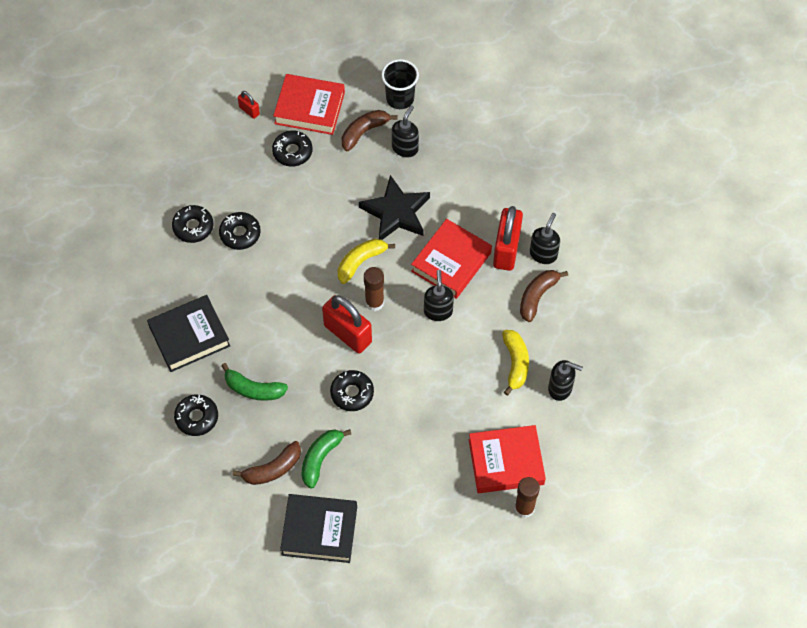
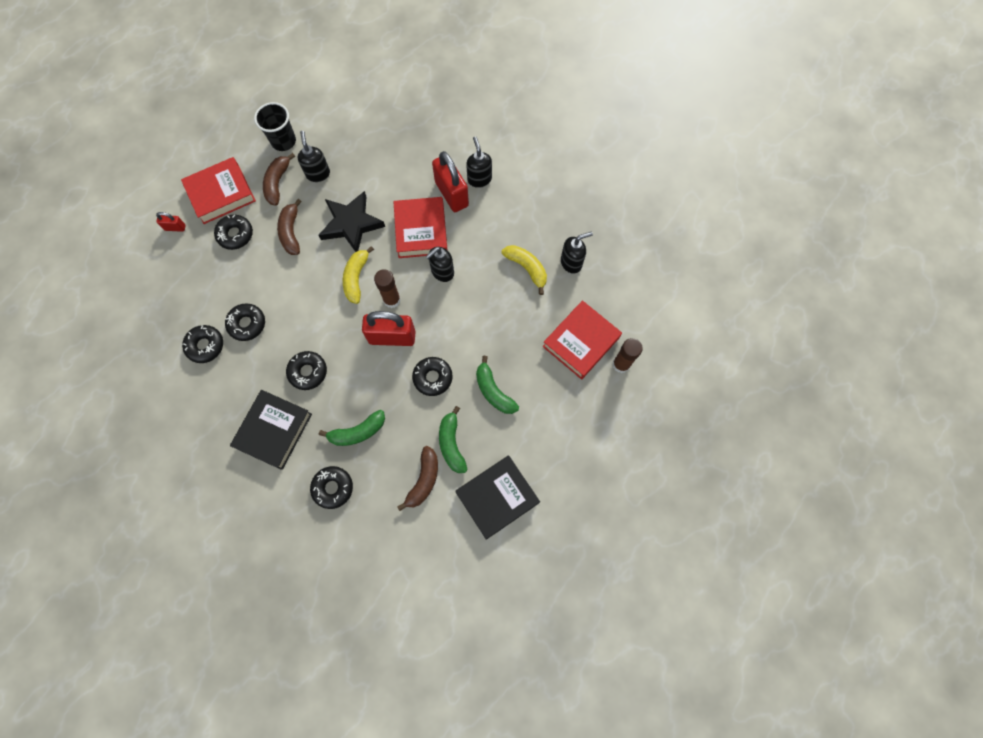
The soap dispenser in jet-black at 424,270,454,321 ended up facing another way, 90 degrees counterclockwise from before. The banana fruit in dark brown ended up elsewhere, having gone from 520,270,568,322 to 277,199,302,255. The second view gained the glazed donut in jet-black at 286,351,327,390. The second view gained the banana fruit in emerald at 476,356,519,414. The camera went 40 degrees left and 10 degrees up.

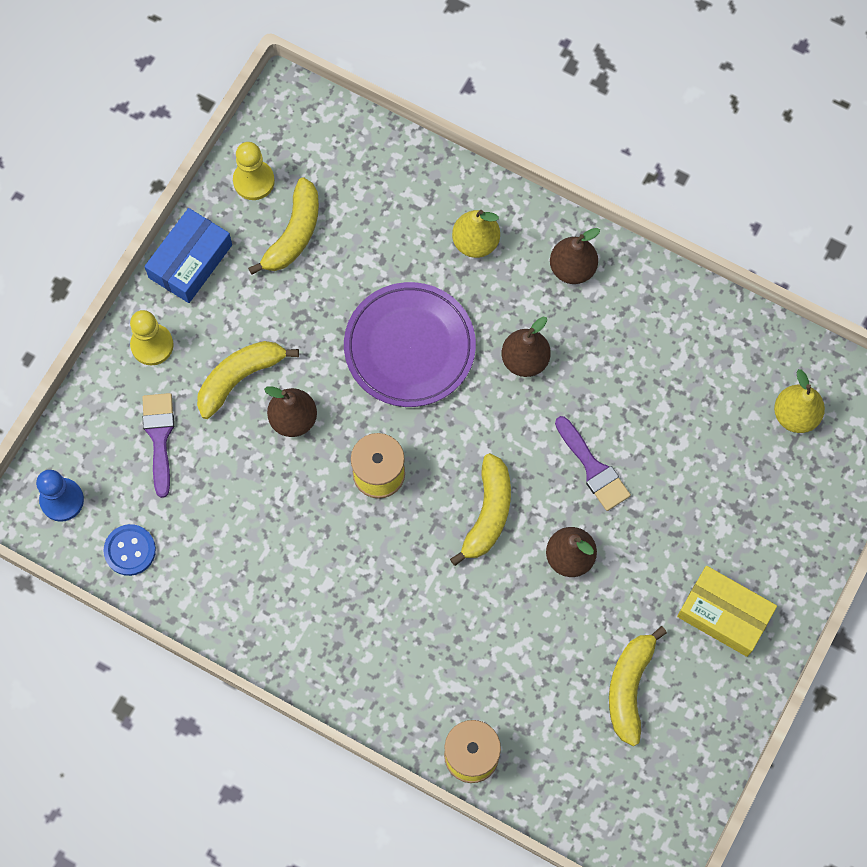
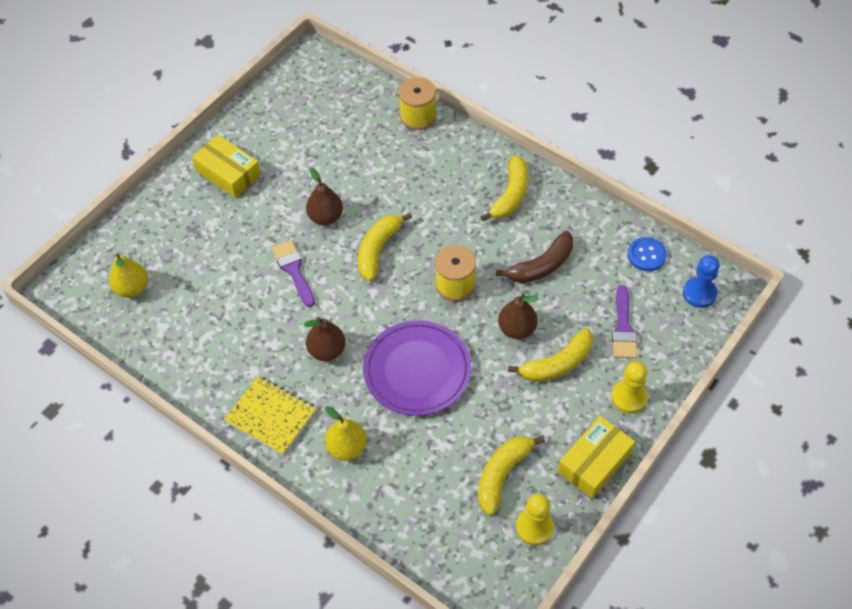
What was the package in blue at 144,208,232,303 turned into the package in yellow at 558,416,635,498. Where the pear fruit in dark brown stood at 550,228,600,284, the exercise book in yellow came to stand at 224,376,316,455. The banana fruit in yellow ended up elsewhere, having gone from 609,626,667,746 to 481,156,528,221. The second view gained the banana fruit in dark brown at 496,231,573,283. The camera went 170 degrees left and 15 degrees down.

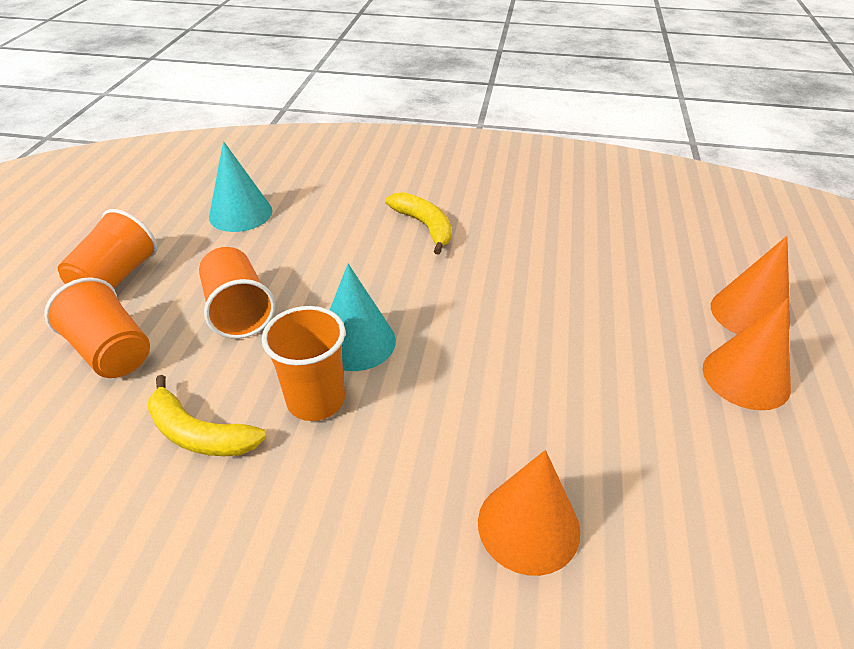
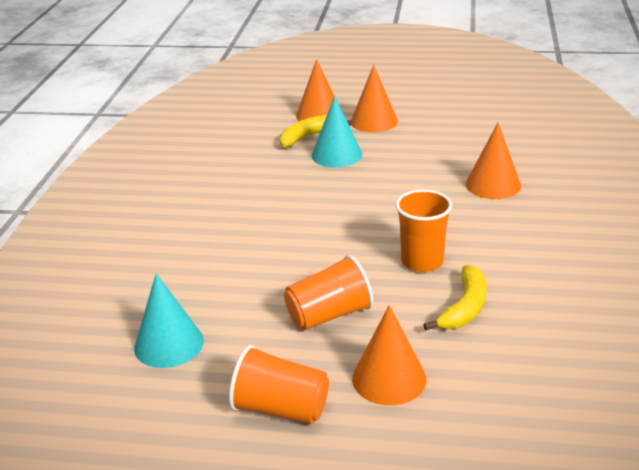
Where the beaker in bright orange stood at 44,277,150,378, the cone shape in bright orange came to stand at 352,305,426,405. The cone shape in aqua ended up elsewhere, having gone from 330,264,396,371 to 312,96,362,168. The banana fruit in yellow ended up elsewhere, having gone from 385,192,452,255 to 280,115,351,147. The camera went 90 degrees left and 10 degrees down.

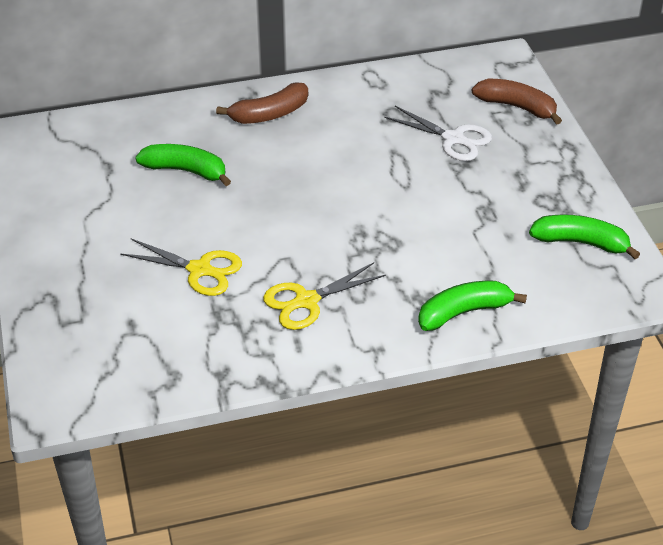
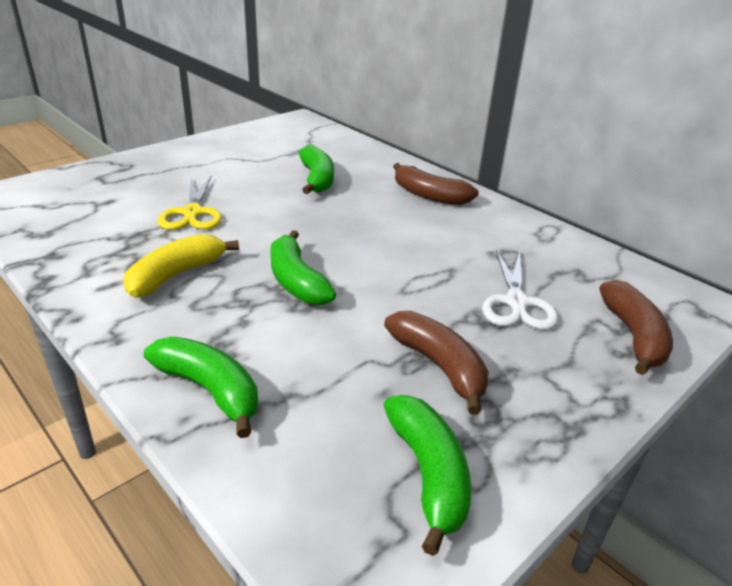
Where the scissors in yellow stood at 263,262,386,330, the banana fruit in yellow came to stand at 124,234,239,298. The second view gained the banana fruit in emerald at 270,230,336,305. The second view gained the banana fruit in dark brown at 384,311,489,415. The camera went 60 degrees right and 10 degrees down.

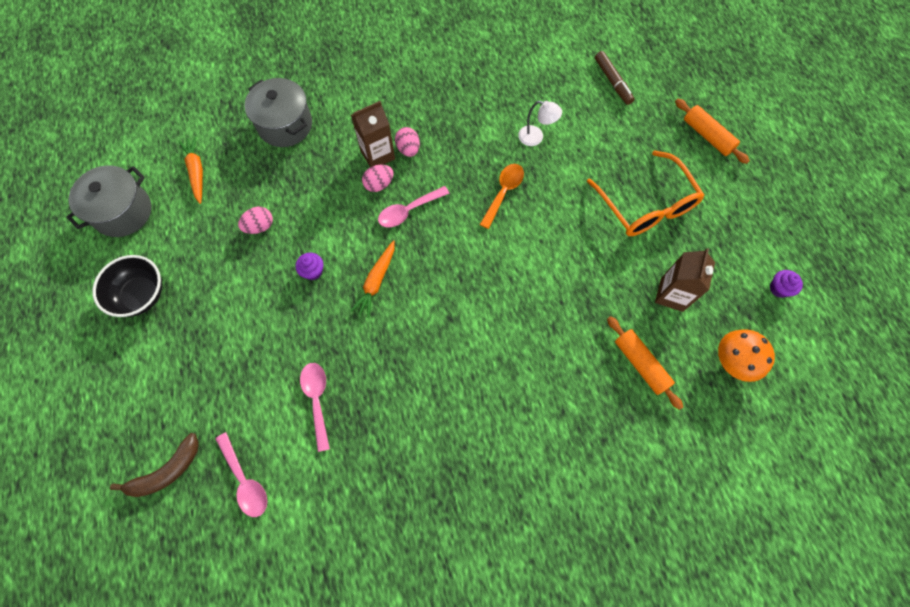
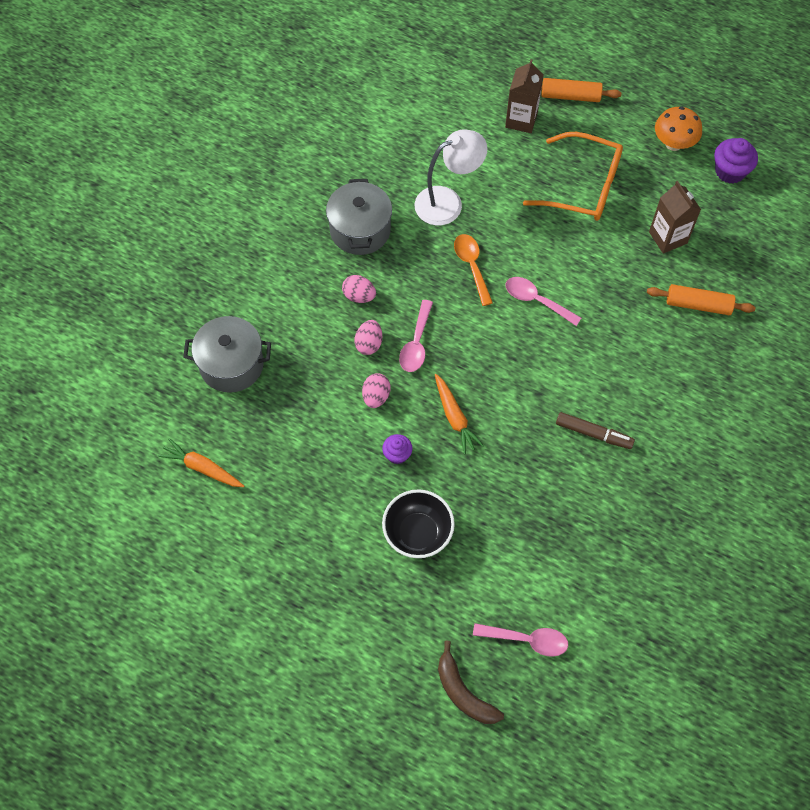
The cooking pot in gray ended up elsewhere, having gone from 66,165,151,237 to 326,179,392,255. The deep dish in jet-black ended up elsewhere, having gone from 92,255,162,317 to 382,489,455,558. The banana fruit in dark brown at 110,433,199,497 ended up facing another way, 135 degrees clockwise from before. The egg in rose-pink ended up elsewhere, having gone from 238,207,273,234 to 362,373,390,408. The tablespoon in rose-pink ended up elsewhere, having gone from 300,363,330,452 to 505,277,581,326. The juice carton in dark brown ended up elsewhere, having gone from 351,101,395,167 to 505,59,543,133. The size of the desk lamp in white at 518,101,562,146 changed by a factor of 1.76. The marker in dark brown ended up elsewhere, having gone from 595,51,634,105 to 556,412,635,449. The fungus in bright orange ended up elsewhere, having gone from 718,329,775,382 to 655,107,702,151. The size of the cupcake in violet at 770,270,803,298 changed by a factor of 1.61. The camera went 45 degrees left and 5 degrees down.

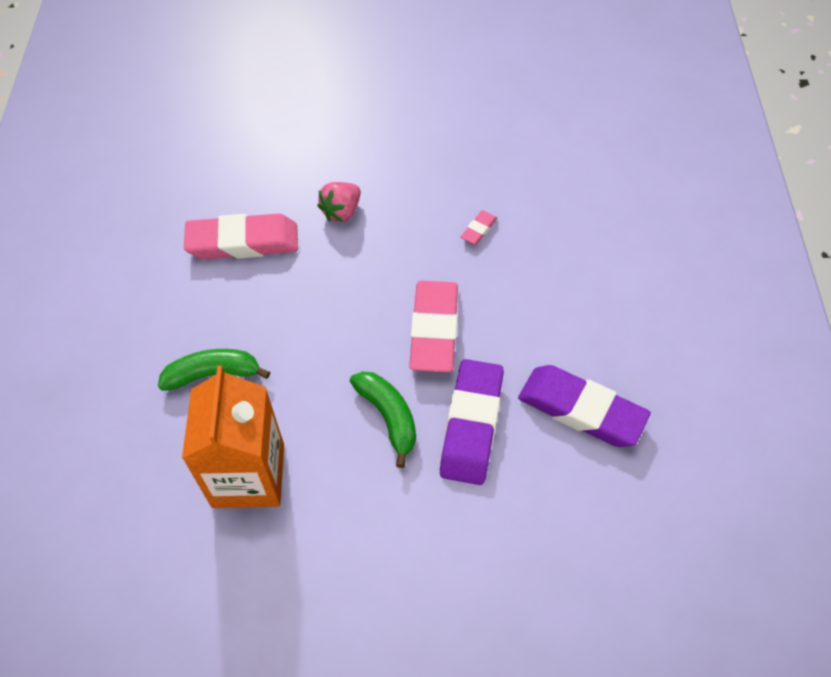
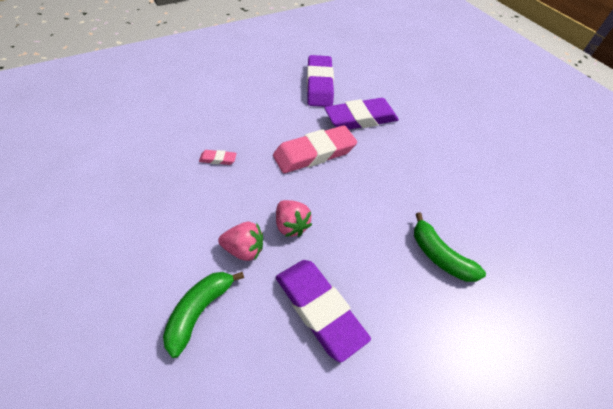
The second view lost the juice carton in bright orange at 182,366,284,508. What was the eraser in rose-pink at 184,213,298,260 turned into the eraser in violet at 276,260,371,362. The banana fruit in emerald ended up elsewhere, having gone from 350,371,416,468 to 163,272,244,358. The second view gained the strawberry in rose-pink at 276,200,312,237. The camera went 125 degrees left and 5 degrees down.

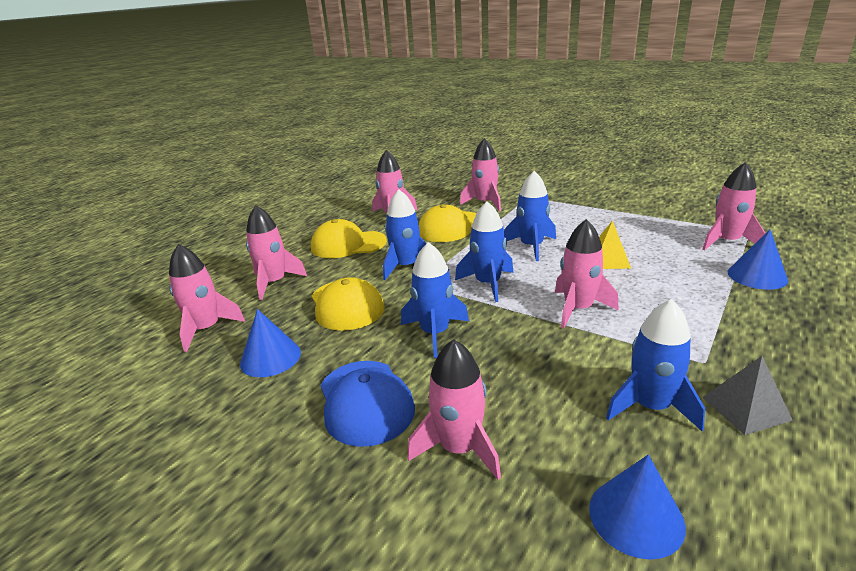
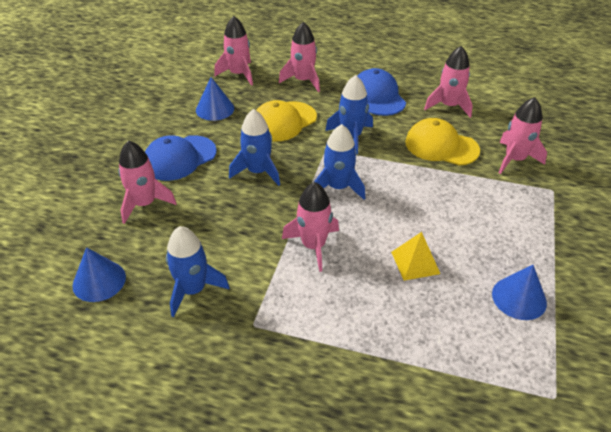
What was the cap in yellow at 311,219,387,258 turned into the cap in blue at 357,68,406,116. The second view lost the rocket in blue at 504,171,556,261. The second view lost the rocket in rose-pink at 702,162,765,250. The second view lost the pyramid shape in gray at 702,356,793,435. The cone shape in blue ended up elsewhere, having gone from 728,229,788,290 to 492,265,547,320. The camera went 70 degrees right and 15 degrees up.

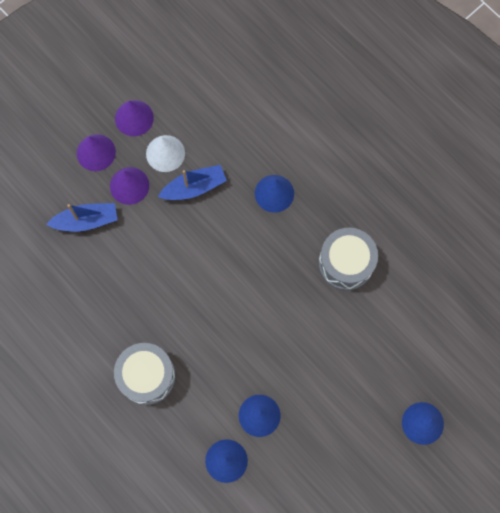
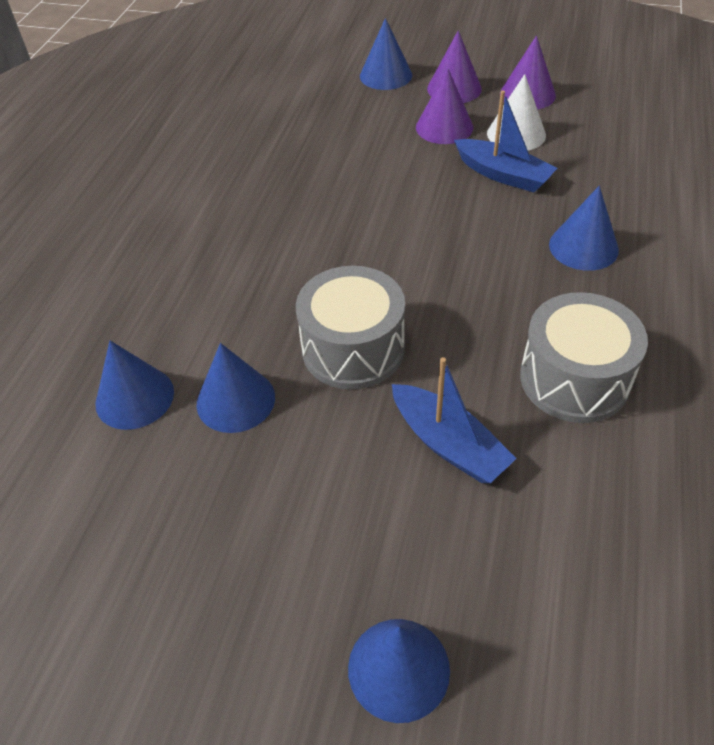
The toy boat in blue ended up elsewhere, having gone from 46,203,118,232 to 392,357,517,483. The toy drum in gray ended up elsewhere, having gone from 114,343,176,405 to 296,266,405,389. The second view gained the cone shape in blue at 360,18,412,90. The camera went 60 degrees right and 25 degrees down.

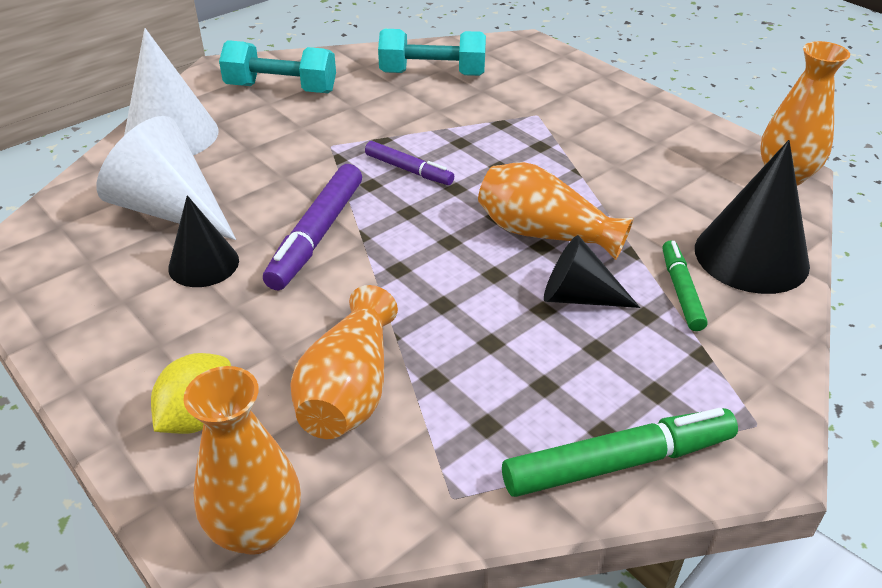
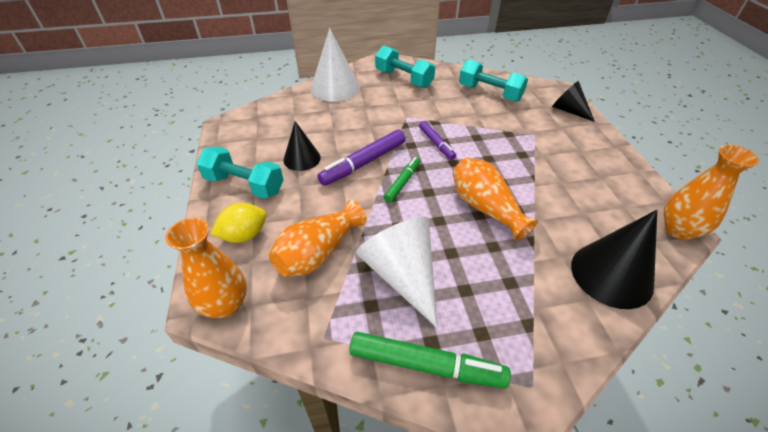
The cone shape in white ended up elsewhere, having gone from 97,116,236,240 to 356,217,437,328. The cone shape in jet-black ended up elsewhere, having gone from 544,235,640,308 to 552,81,595,122. The marker in emerald ended up elsewhere, having gone from 662,240,708,331 to 384,157,420,203. The second view gained the free weight in aqua at 196,146,283,199. The camera went 30 degrees right and 5 degrees up.

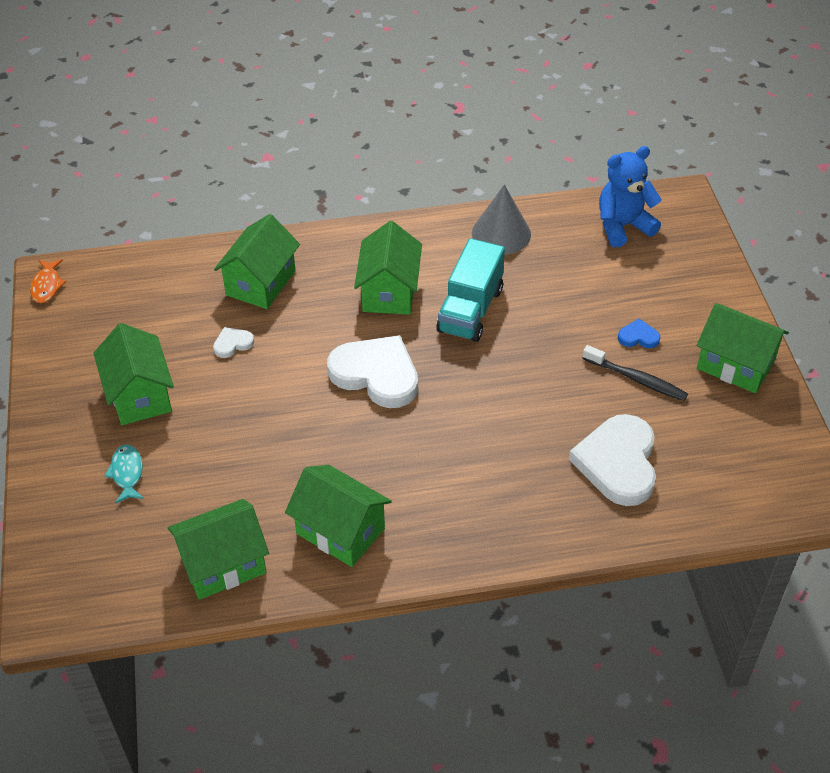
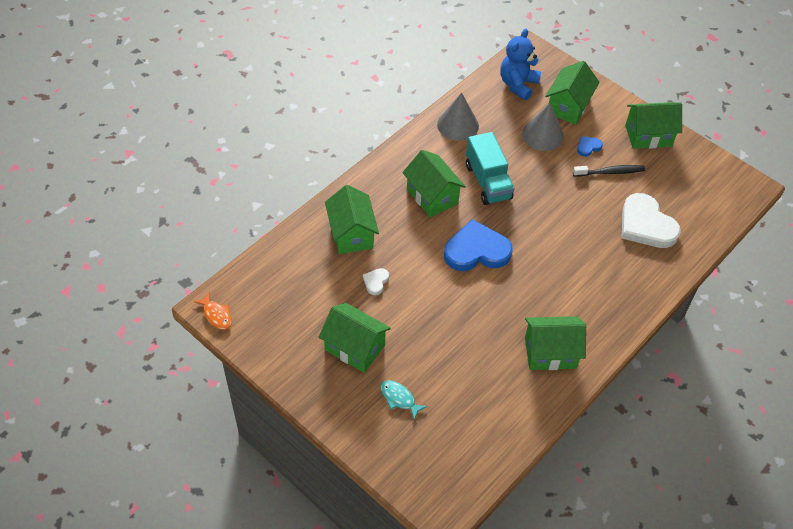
The cottage in emerald ended up elsewhere, having gone from 168,499,269,600 to 545,61,600,125. What was the heart shape in white at 327,335,418,408 turned into the heart shape in blue at 444,219,512,271. The second view gained the cone shape in gray at 522,103,564,151. The camera went 40 degrees left and 5 degrees up.

